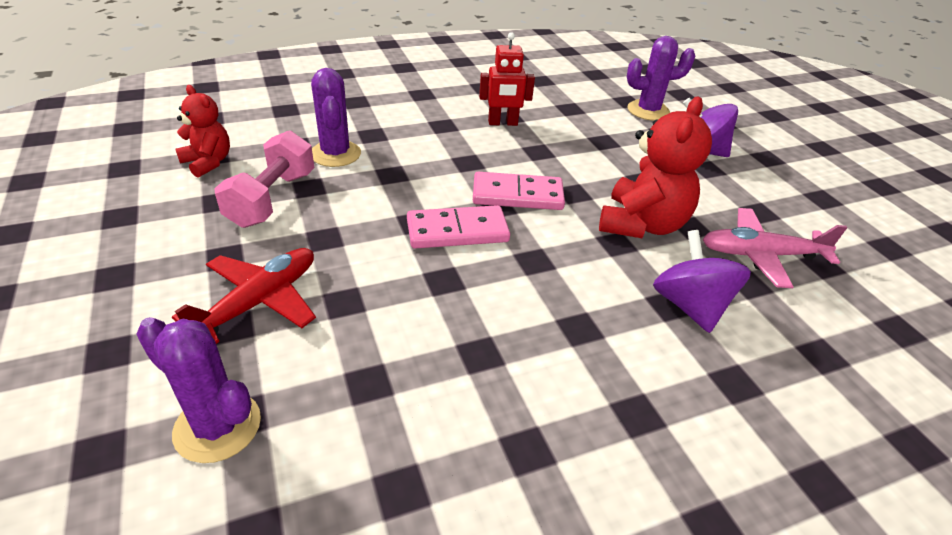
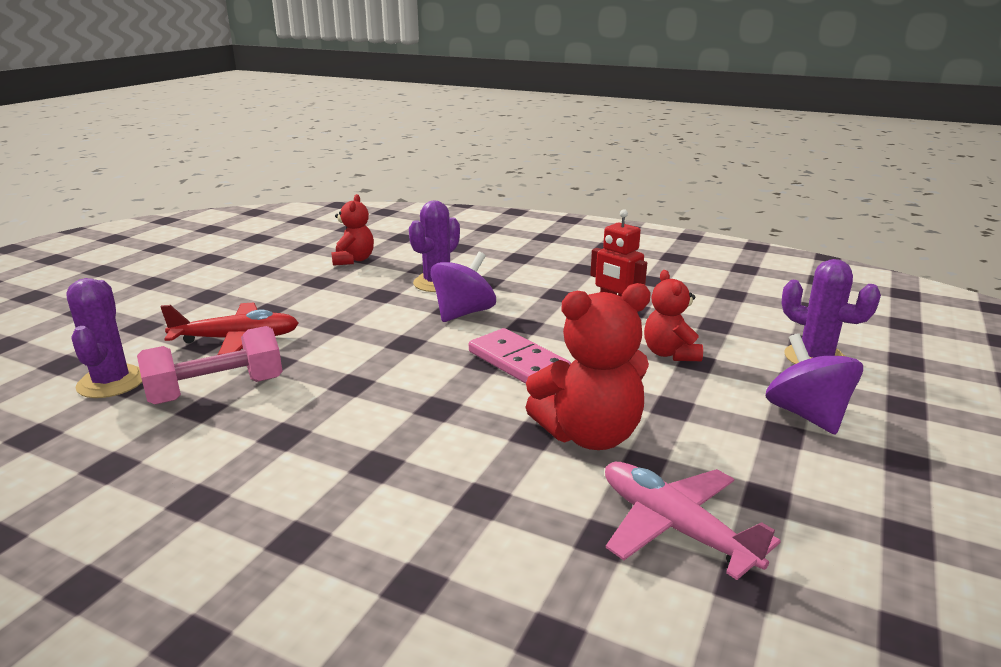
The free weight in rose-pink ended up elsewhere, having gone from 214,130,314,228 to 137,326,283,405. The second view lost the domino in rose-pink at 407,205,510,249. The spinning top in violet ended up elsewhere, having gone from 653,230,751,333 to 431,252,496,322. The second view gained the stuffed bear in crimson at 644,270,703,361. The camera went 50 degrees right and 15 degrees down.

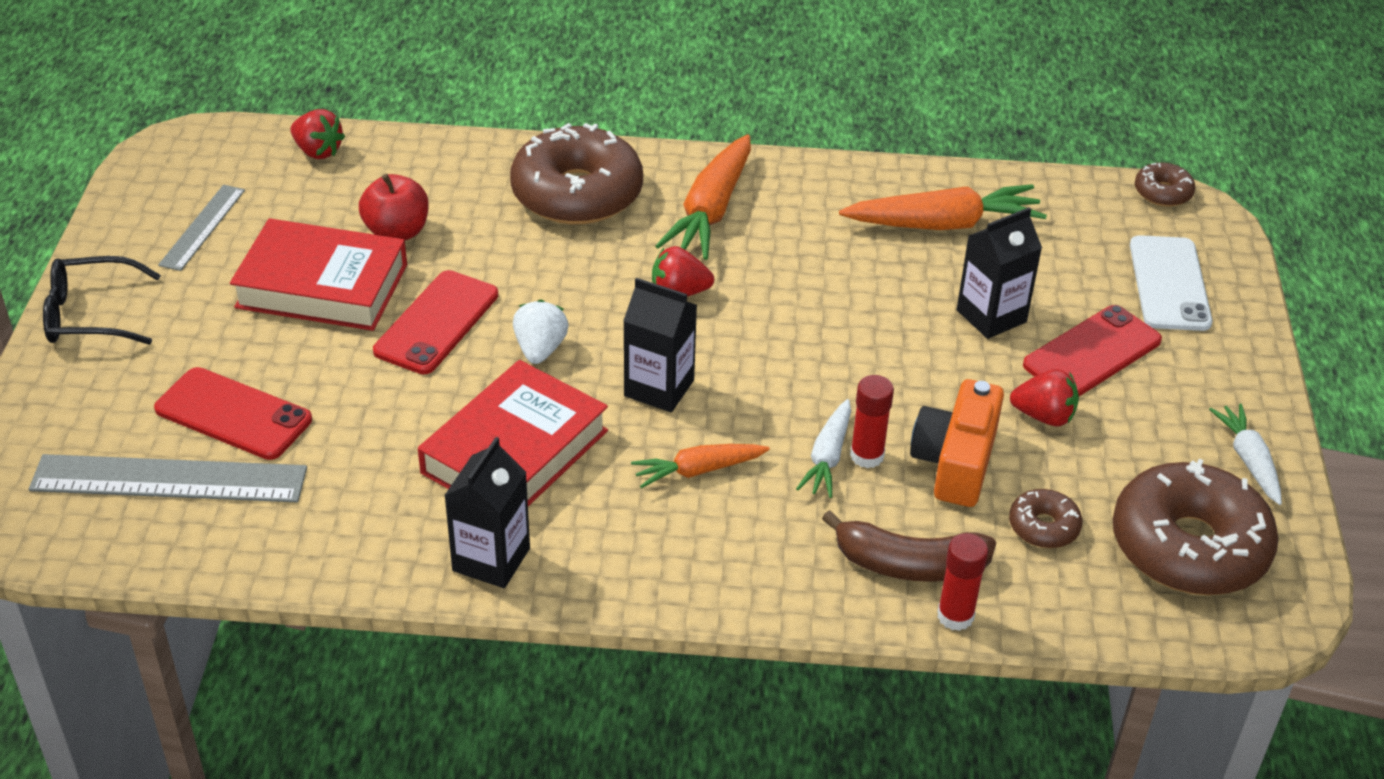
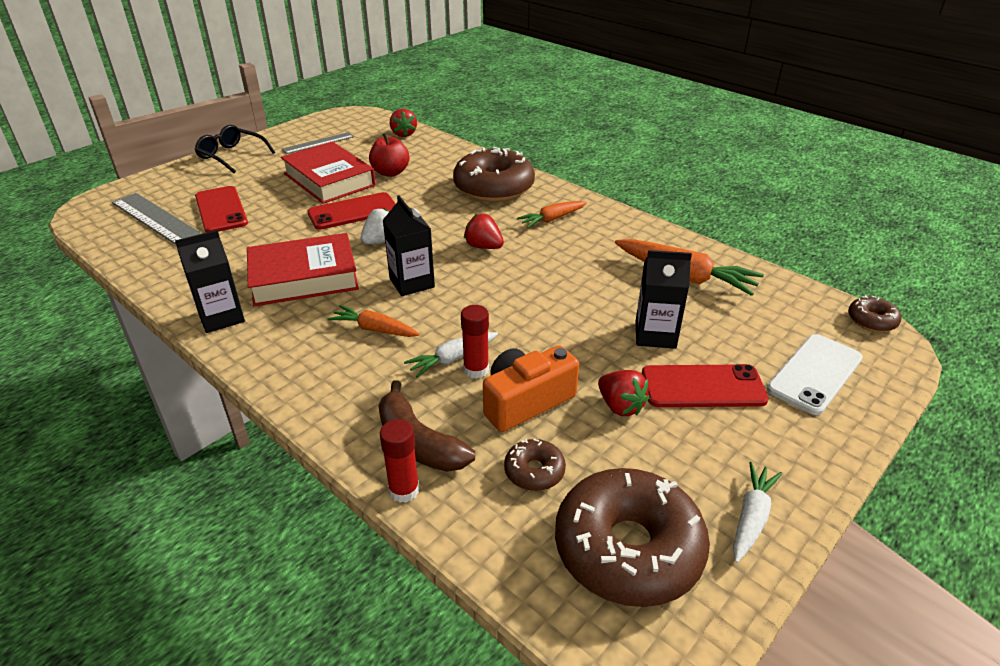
The size of the carrot in bright orange at 656,134,751,260 changed by a factor of 0.59. The camera went 40 degrees right and 5 degrees down.

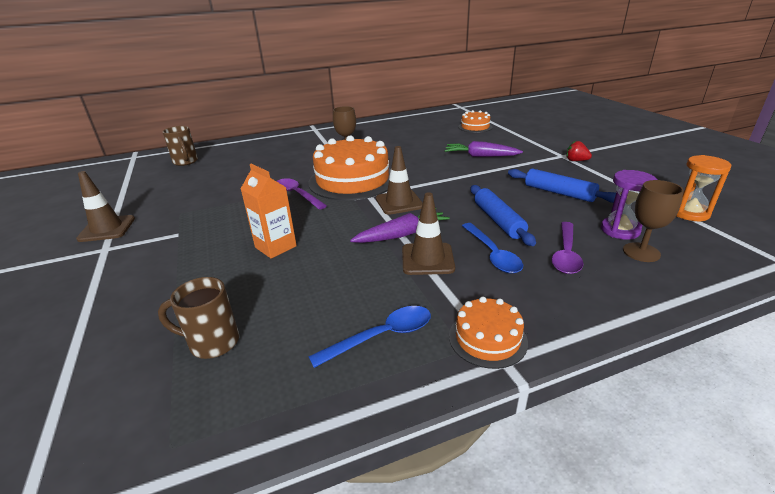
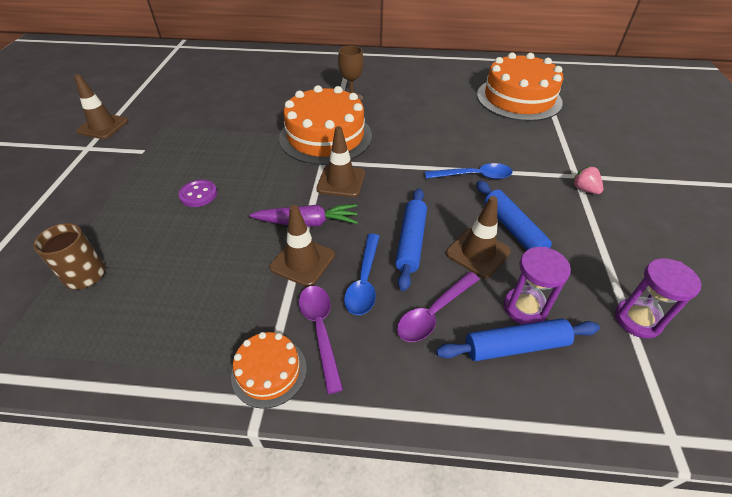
The second view lost the tea mug in dark brown at 163,126,198,166. Where the juice carton in bright orange stood at 241,163,297,259, the button in violet came to stand at 179,180,217,207. The tablespoon in violet ended up elsewhere, having gone from 276,178,327,210 to 299,286,343,394. The tablespoon in blue ended up elsewhere, having gone from 308,306,431,368 to 425,163,513,179. The second view lost the carrot in violet at 445,141,523,157. The size of the layer cake in bright orange at 458,110,493,133 changed by a factor of 2.03. What was the strawberry in crimson at 566,141,592,161 turned into the strawberry in rose-pink at 572,166,603,194. Where the wine glass in dark brown stood at 623,180,684,262, the pastry roller in blue came to stand at 436,318,600,361. What was the sand timer in bright orange at 676,155,732,221 turned into the sand timer in violet at 615,258,701,338. The second view gained the road cone in dark brown at 446,196,511,278. The camera went 25 degrees right and 15 degrees up.

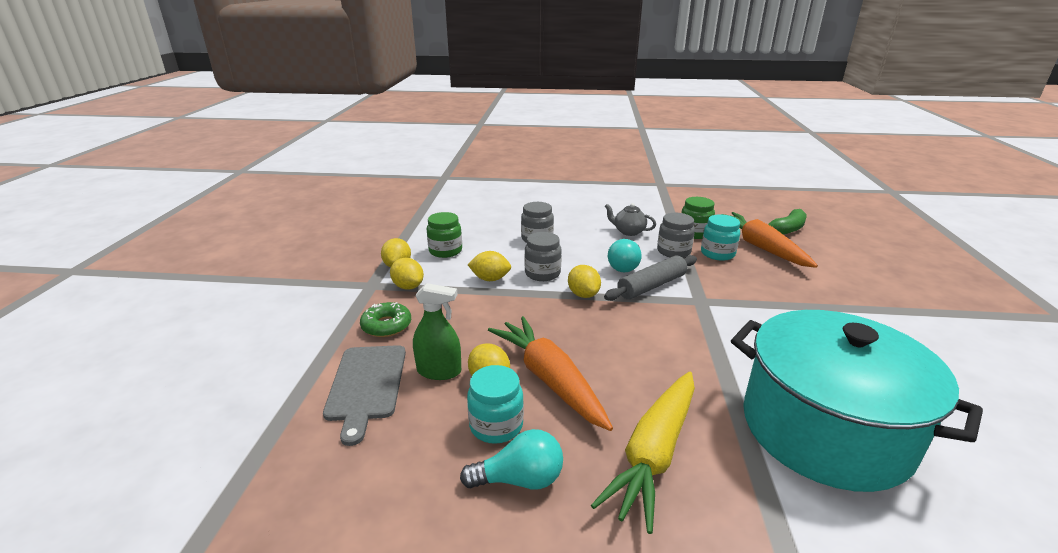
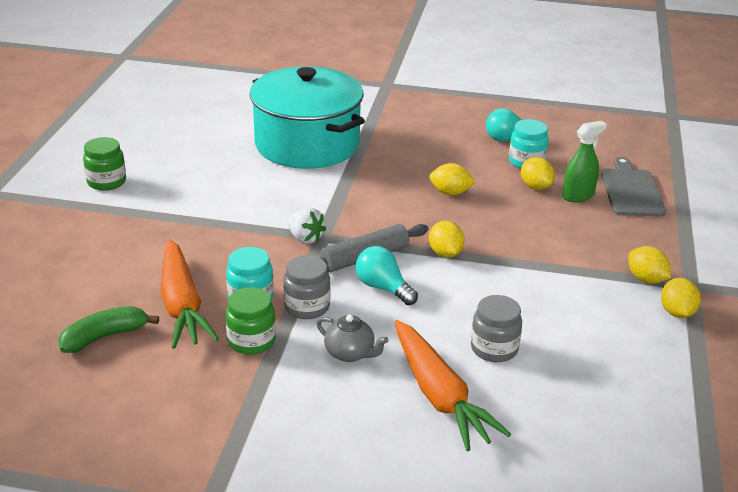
The second view lost the glazed donut in emerald at 360,302,411,337. The sprayer in emerald at 413,283,461,380 ended up facing another way, 135 degrees clockwise from before. The jam jar in emerald ended up elsewhere, having gone from 427,212,462,258 to 83,137,126,191. The citrus fruit in yellow ended up elsewhere, having gone from 468,251,511,281 to 429,163,476,195. The carrot in bright orange ended up elsewhere, having gone from 488,316,613,431 to 395,320,511,451. The second view lost the jam jar in gray at 524,232,562,281. The second view lost the carrot in yellow at 591,372,695,534. The light bulb in aqua at 608,239,642,272 ended up facing another way, 75 degrees counterclockwise from before. The second view gained the strawberry in white at 287,208,326,244. The camera went 175 degrees left and 5 degrees up.

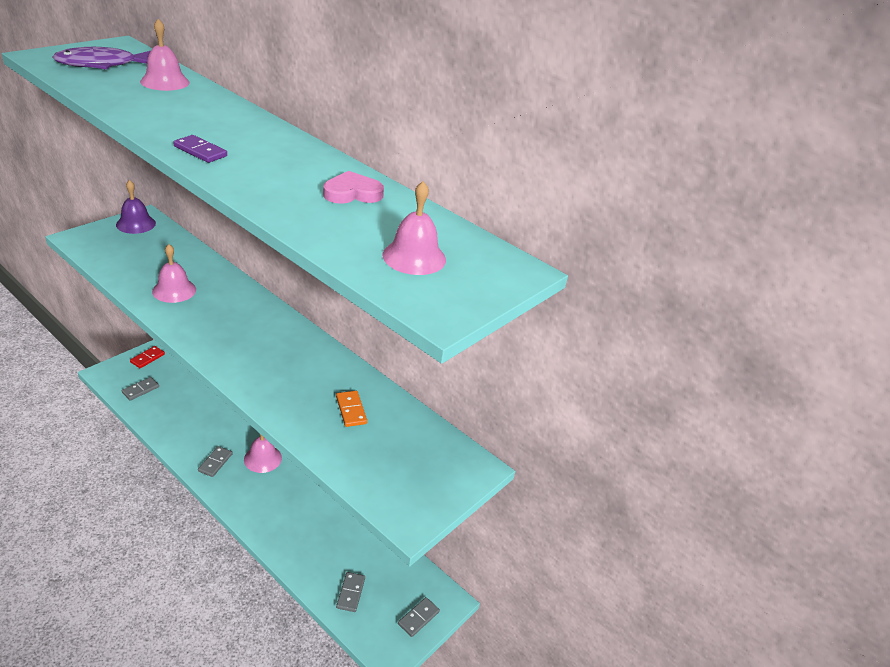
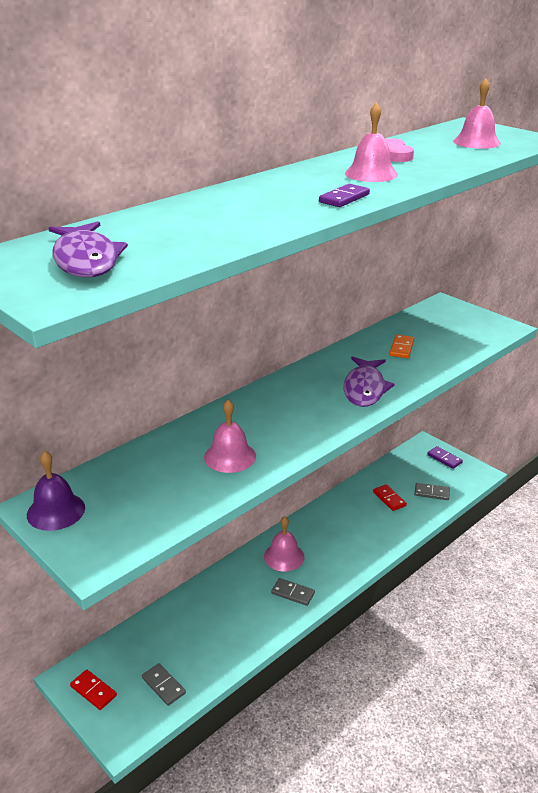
The bell in rose-pink ended up elsewhere, having gone from 140,19,190,91 to 345,102,398,182. The domino in bright orange at 336,391,367,427 ended up facing another way, 60 degrees counterclockwise from before. What was the domino in gray at 398,597,440,637 turned into the domino in violet at 427,446,463,469. The second view gained the fish in violet at 344,356,395,407. The second view gained the domino in crimson at 373,484,407,511. The camera went 80 degrees left and 5 degrees down.

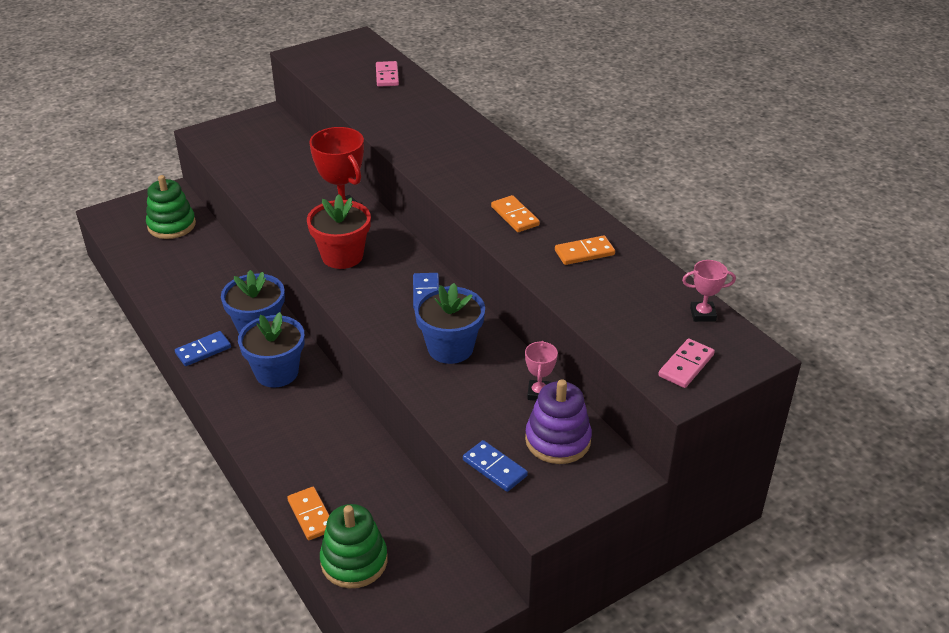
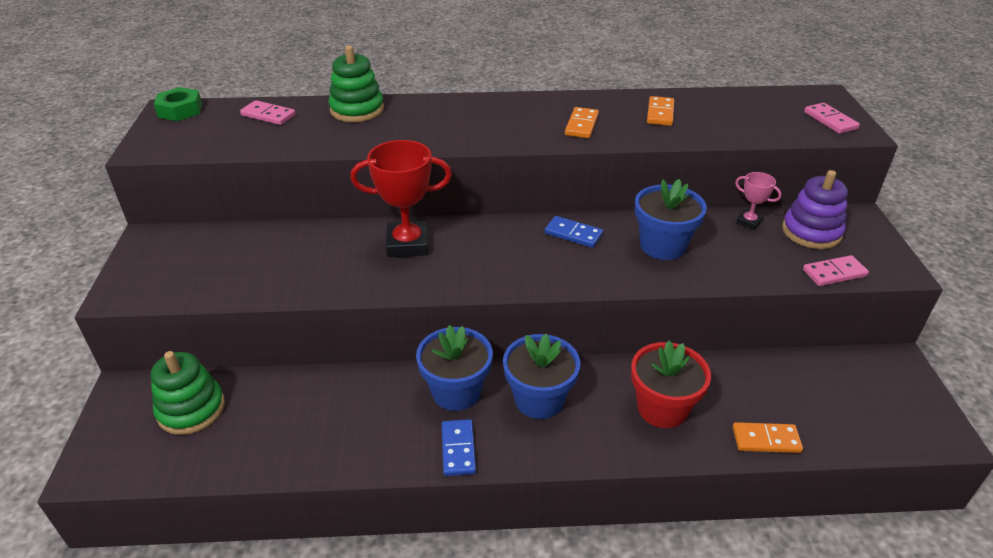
The plant pot in crimson ended up elsewhere, having gone from 307,194,371,269 to 631,341,711,428. The ring stacker in emerald ended up elsewhere, having gone from 320,504,388,588 to 329,45,384,122. What was the domino in blue at 463,440,528,492 turned into the domino in rose-pink at 803,255,869,286. The domino in bright orange at 491,195,540,232 ended up facing another way, 75 degrees counterclockwise from before. The second view lost the prize cup in rose-pink at 682,260,736,322. The second view gained the hexagon nut in emerald at 154,87,202,121. The camera went 60 degrees left and 0 degrees up.

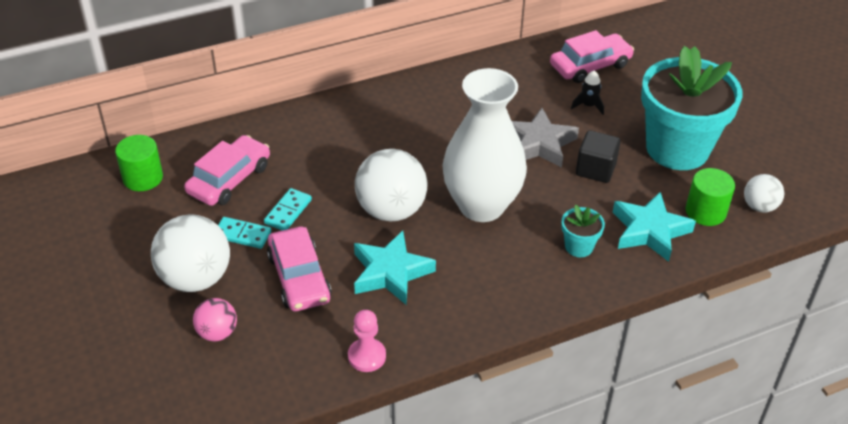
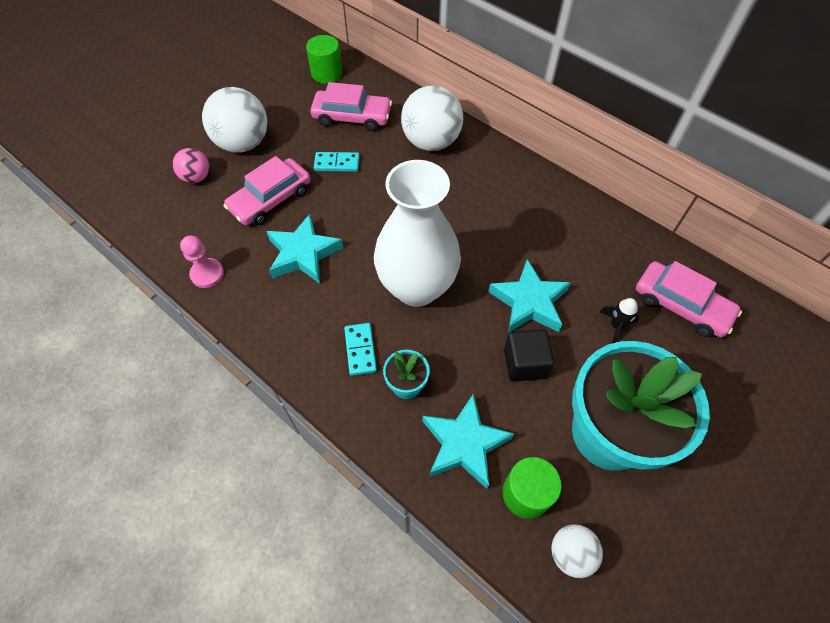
The domino in aqua ended up elsewhere, having gone from 218,217,271,249 to 344,323,377,376. The play ball in white ended up elsewhere, having gone from 355,149,427,221 to 401,85,463,151. What was the star in gray at 512,108,579,168 turned into the star in aqua at 488,259,571,333. The camera went 65 degrees right and 15 degrees up.

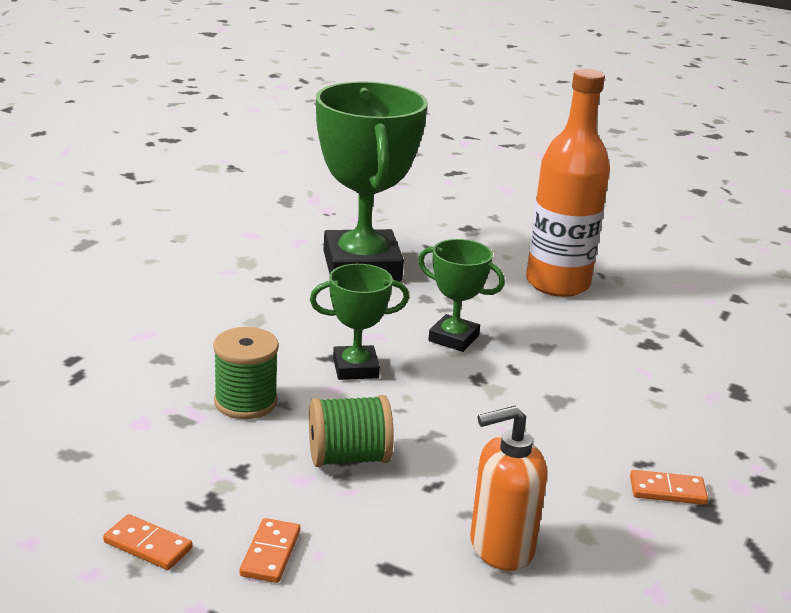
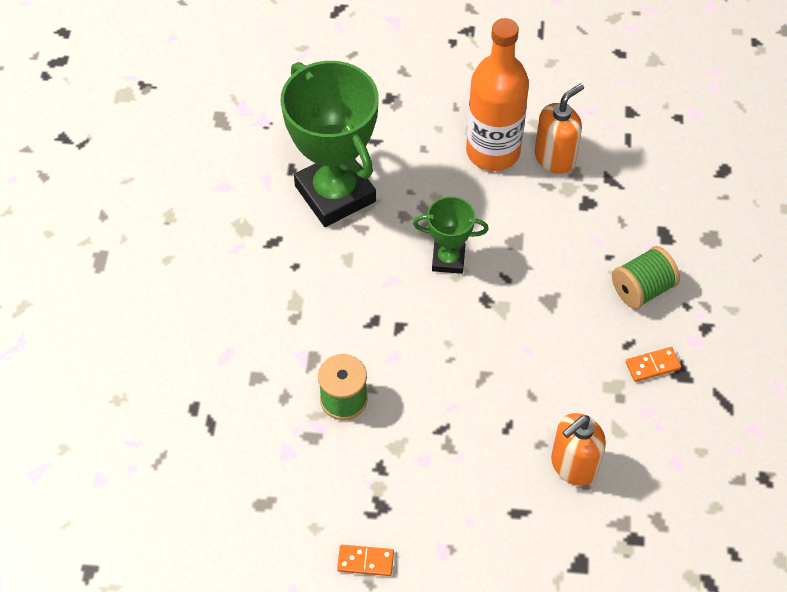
The second view lost the domino in bright orange at 240,518,300,583. The reel of thread in emerald ended up elsewhere, having gone from 309,395,394,467 to 612,246,680,309. The second view lost the prize cup in emerald at 310,264,409,380. The second view gained the soap dispenser in bright orange at 534,83,584,174. The camera went 20 degrees left and 30 degrees up.

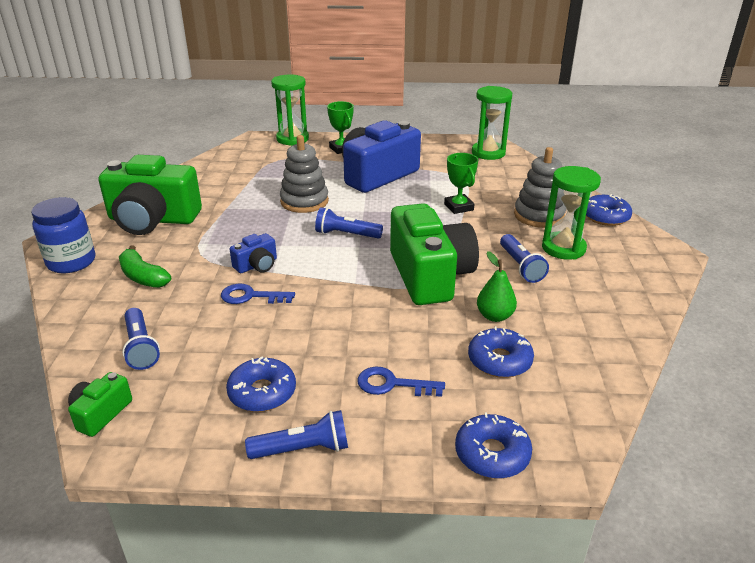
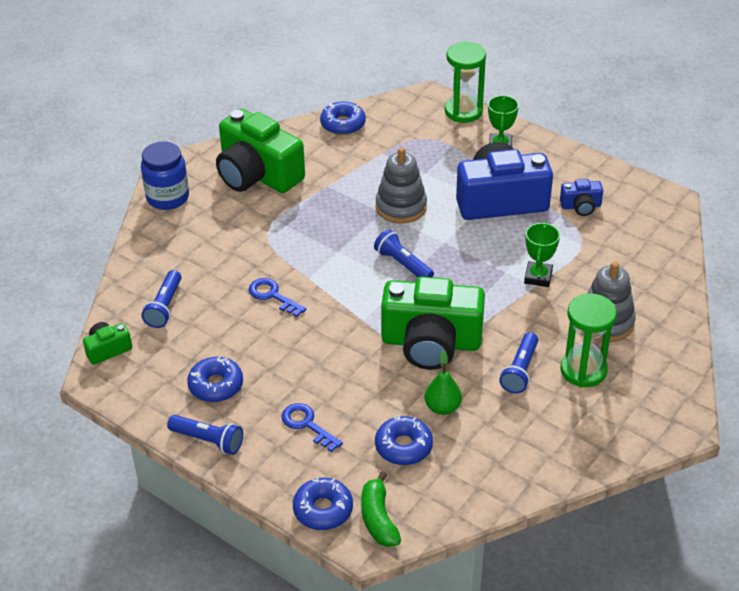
The banana fruit in emerald ended up elsewhere, having gone from 119,245,171,288 to 361,471,401,547. The photo camera in blue ended up elsewhere, having gone from 230,233,277,273 to 560,179,603,216. The photo camera in emerald at 390,203,479,305 ended up facing another way, 75 degrees clockwise from before. The second view lost the sand timer in emerald at 472,86,512,160. The glazed donut in blue ended up elsewhere, having gone from 586,194,632,226 to 320,101,366,135. The camera went 35 degrees right and 10 degrees up.

